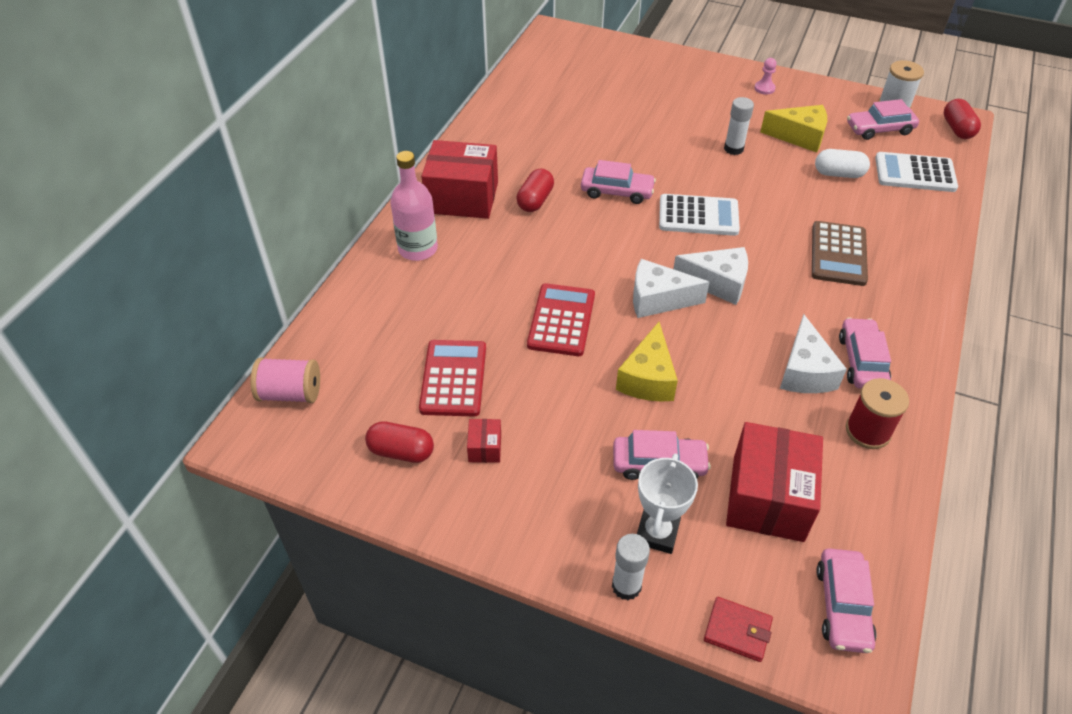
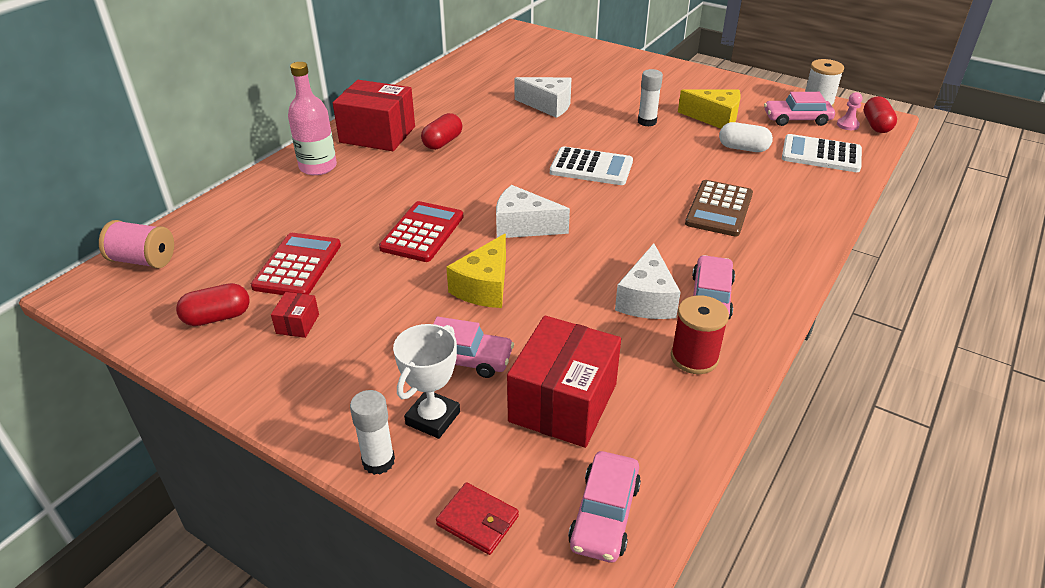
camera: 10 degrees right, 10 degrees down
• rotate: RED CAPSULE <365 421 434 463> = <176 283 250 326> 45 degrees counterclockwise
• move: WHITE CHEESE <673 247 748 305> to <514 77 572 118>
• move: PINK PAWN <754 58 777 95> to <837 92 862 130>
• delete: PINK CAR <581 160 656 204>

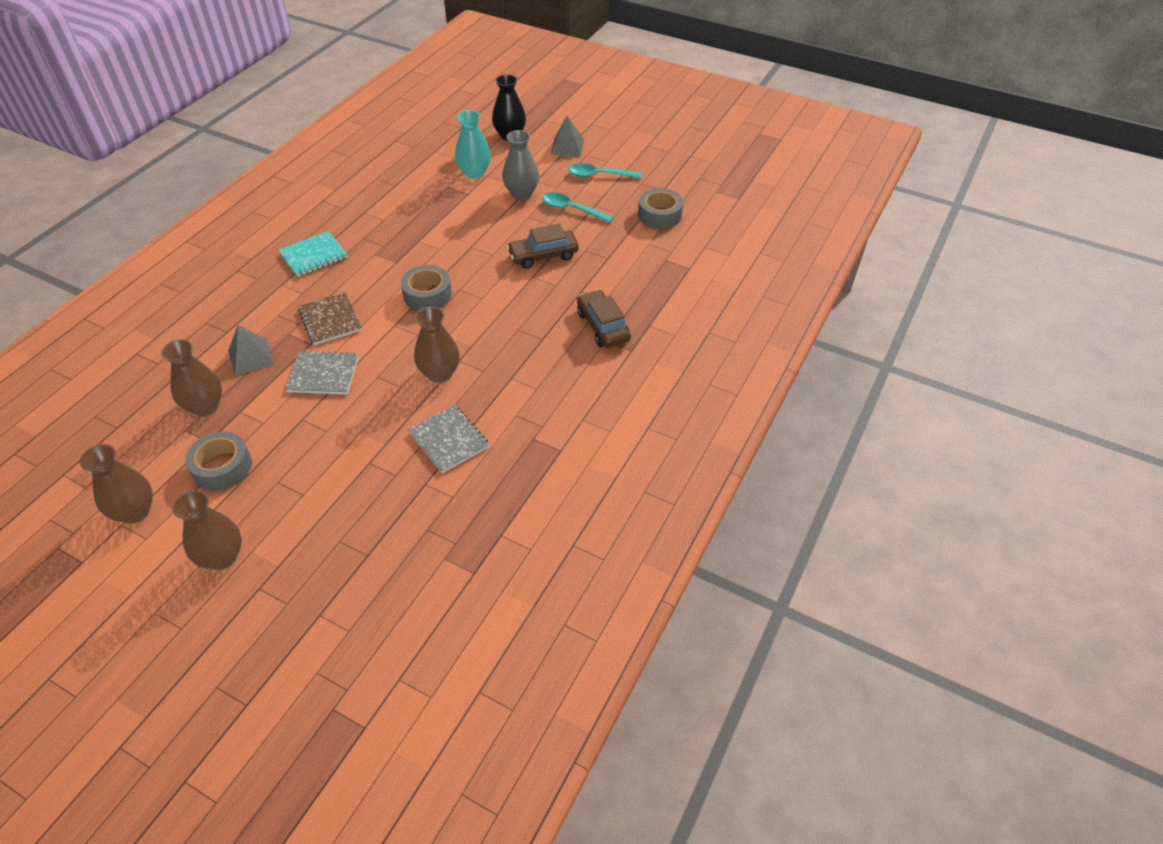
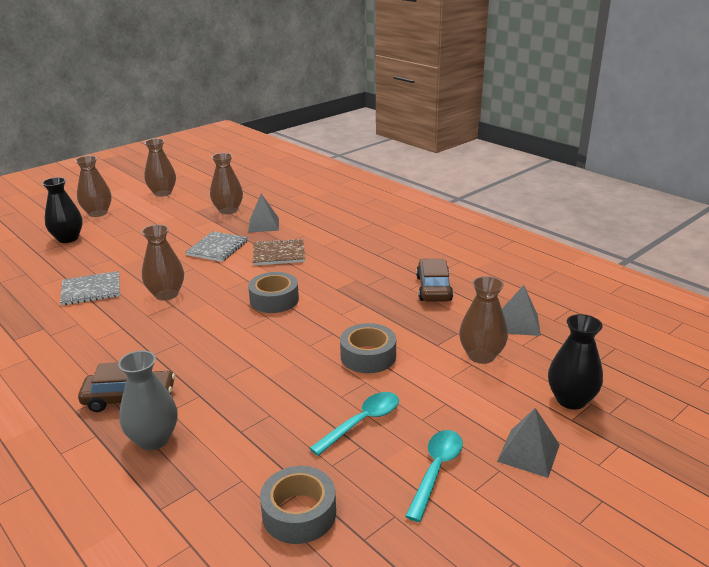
camera: 110 degrees right, 20 degrees down
• insert: BLACK VASE <42 177 83 243>
• move: GREY VASE <502 130 539 200> to <118 350 177 450>
• move: GREY TAPE <185 431 252 491> to <340 323 396 373>
• move: BROWN CAR <507 224 579 269> to <416 259 453 301>
• recolor: TURQUOISE VASE <455 110 491 179> to BROWN VASE <459 276 508 364>
• insert: GREY PYRAMID <502 285 541 336>
• delete: TURQUOISE NOTEBOOK <279 231 348 277>

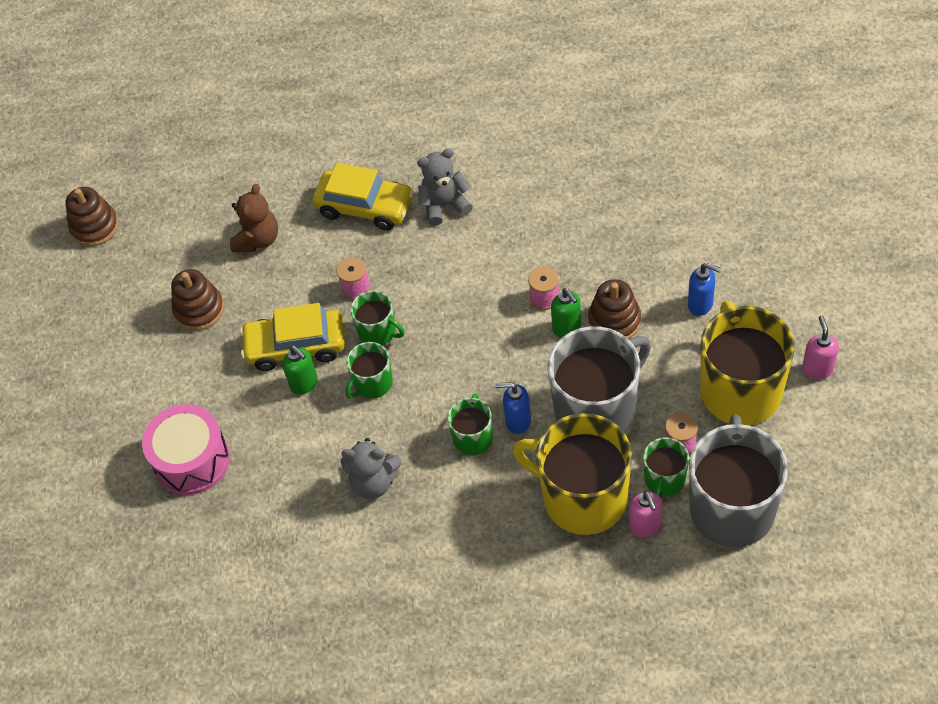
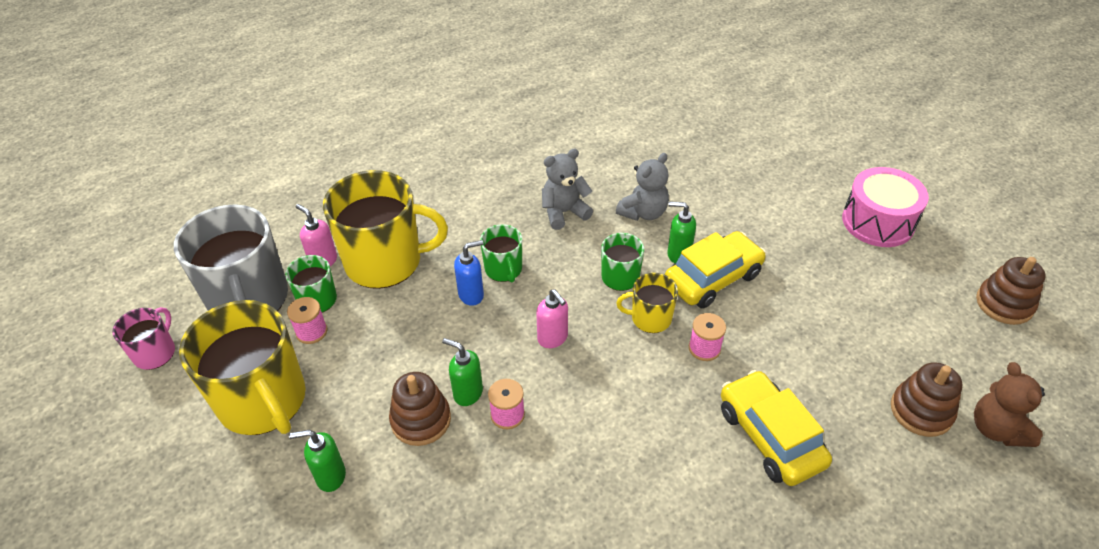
camera: 145 degrees right, 10 degrees down
• insert: PINK MUG <112 307 175 370>
• recolor: BLUE SOAP DISPENSER <688 263 722 316> to GREEN SOAP DISPENSER <289 430 346 492>
• move: PINK SOAP DISPENSER <802 316 839 380> to <536 289 568 348>
• move: GREY TEDDY BEAR <417 148 473 226> to <616 153 669 221>
• recolor: GREEN MUG <350 291 405 345> to YELLOW MUG <616 273 678 333>
• rotate: YELLOW CAR <312 163 414 230> = <721 370 832 486> 75 degrees clockwise
• move: PINK DRUM <142 404 230 495> to <842 167 929 247>
• move: BROWN STACKING TOY <171 269 224 331> to <891 362 963 437>
• move: BROWN TEDDY BEAR <230 184 278 252> to <974 362 1045 447>
• delete: GREY MUG <548 326 651 434>

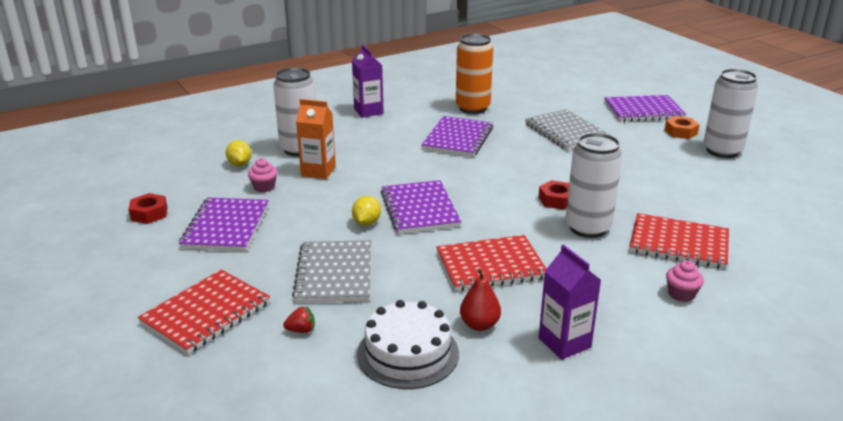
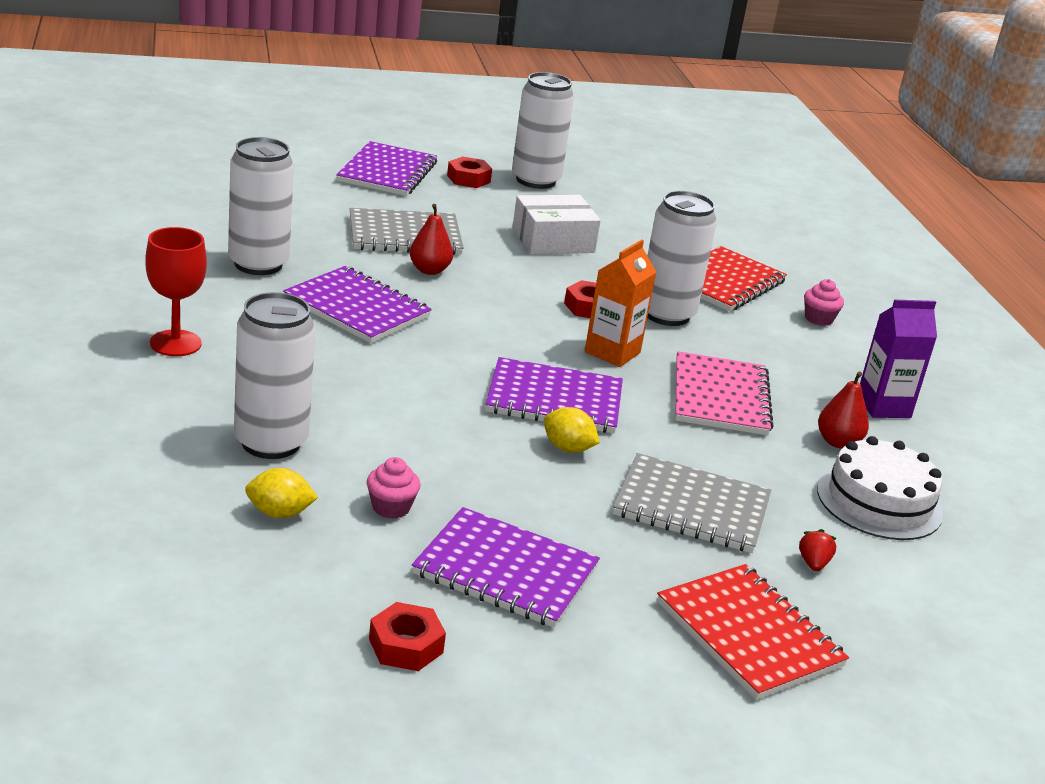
camera: 75 degrees left, 0 degrees up
• replace: PURPLE CARTON <352 45 384 117> to RED GOBLET <145 227 207 356>
• recolor: ORANGE CAN <456 34 493 114> to WHITE CAN <228 137 294 275>
• insert: RED PEAR <409 204 453 275>
• recolor: ORANGE NUT <665 116 700 139> to RED NUT <447 156 492 188>
• insert: WHITE BOX <512 195 601 255>
• move: ORANGE CARTON <296 99 336 179> to <585 240 656 367>
• recolor: RED NOTEBOOK <436 235 547 291> to PINK NOTEBOOK <675 351 774 436>

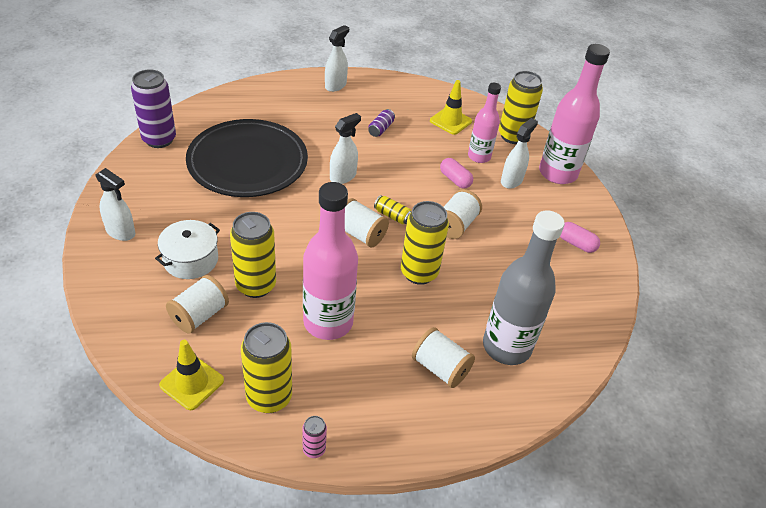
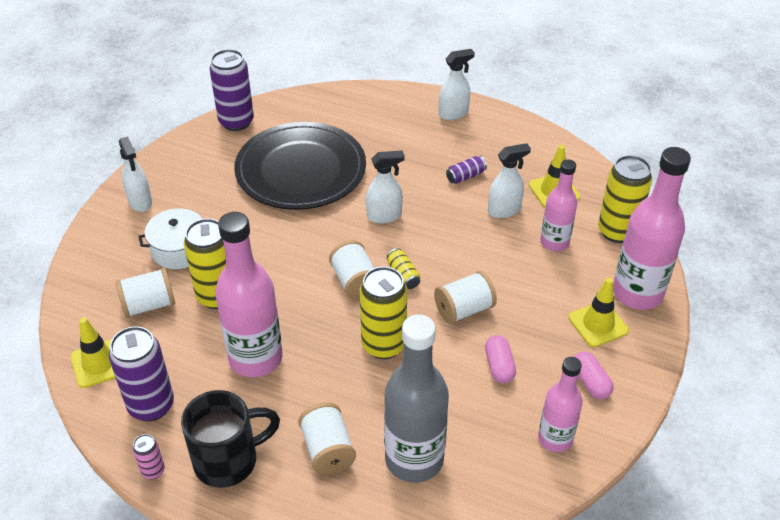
camera: 35 degrees right, 0 degrees up
• recolor: YELLOW CAN <241 322 292 413> to PURPLE CAN <109 326 174 421>
• insert: BLACK MUG <181 390 280 488>
• move: PINK CAPSULE <440 158 473 189> to <485 335 516 383>
• move: WHITE SPRAY BOTTLE <501 118 538 189> to <488 143 531 218>
• insert: PINK BOTTLE <538 357 583 452>
• insert: YELLOW TRAFFIC CONE <569 278 629 347>

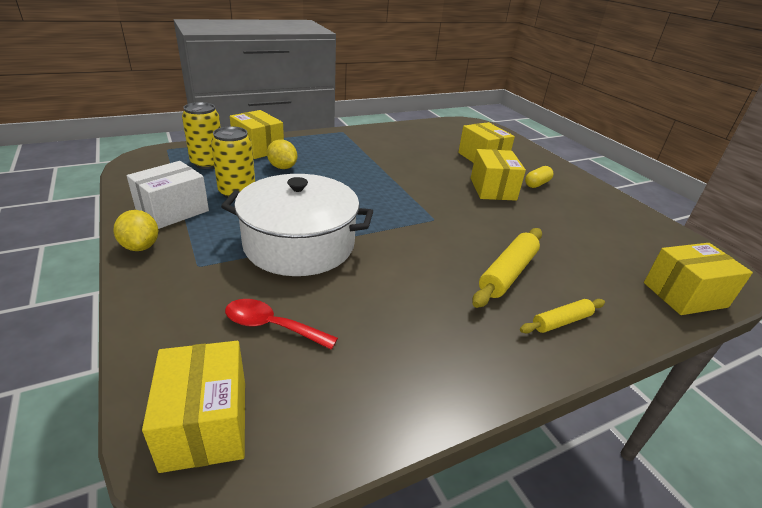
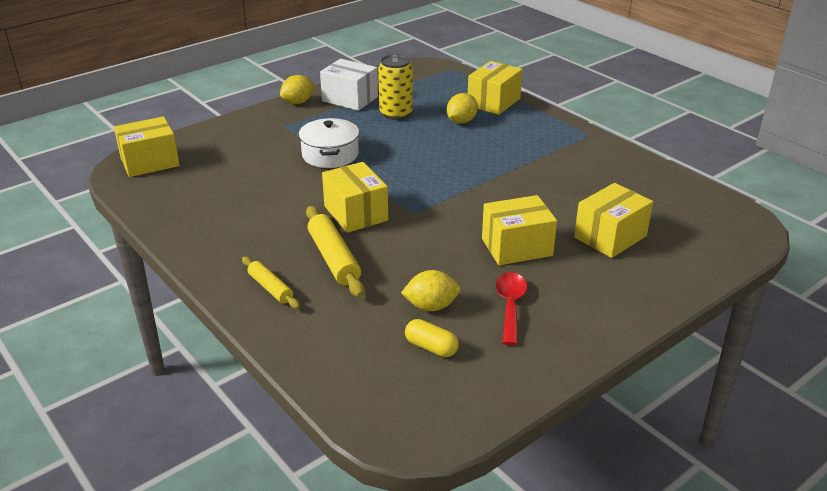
camera: 80 degrees right, 0 degrees up
• resize: WHITE POT <221 174 373 276> = <299 118 359 168> x0.60
• rotate: YELLOW ROLLING PIN <472 228 542 308> = <306 206 364 297> 45 degrees clockwise
• move: YELLOW BOX <644 243 753 315> to <322 162 388 233>
• insert: YELLOW LEMON <401 270 460 311>
• move: YELLOW CAPSULE <525 166 553 188> to <405 319 459 357>
• move: RED SPOON <225 299 338 350> to <496 272 527 346>
• delete: YELLOW CAN <182 102 221 169>

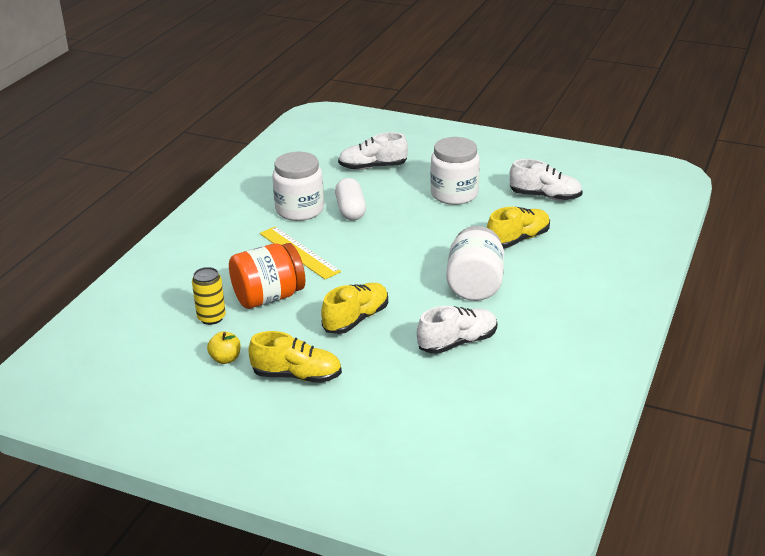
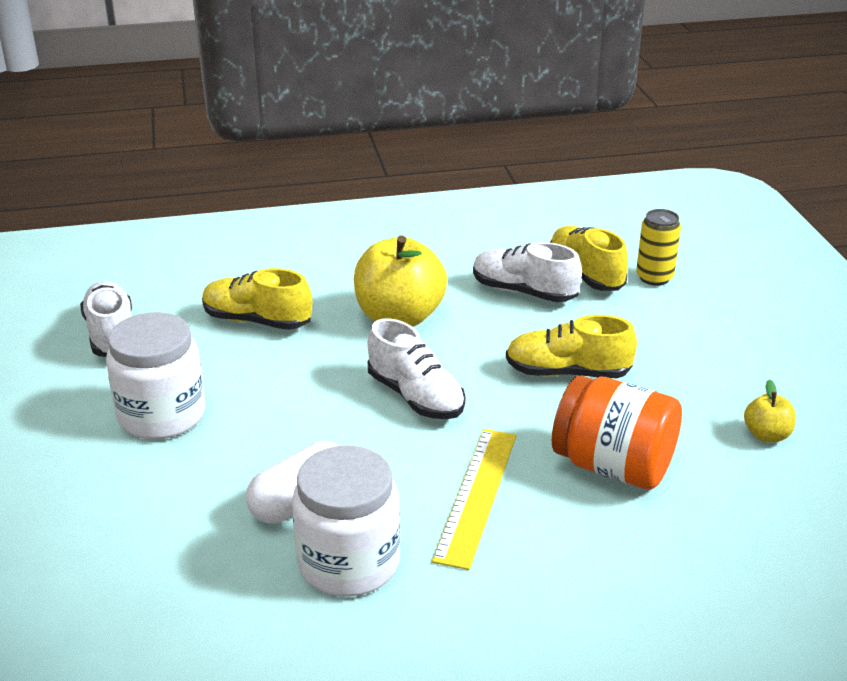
camera: 125 degrees left, 0 degrees up
• replace: WHITE JAR <446 226 504 301> to YELLOW APPLE <354 236 447 327>
• move: WHITE SHOE <338 132 408 170> to <368 318 465 419>
• move: YELLOW SHOE <249 331 342 383> to <550 226 628 291>
• move: YELLOW CAN <192 267 226 325> to <636 209 681 286>

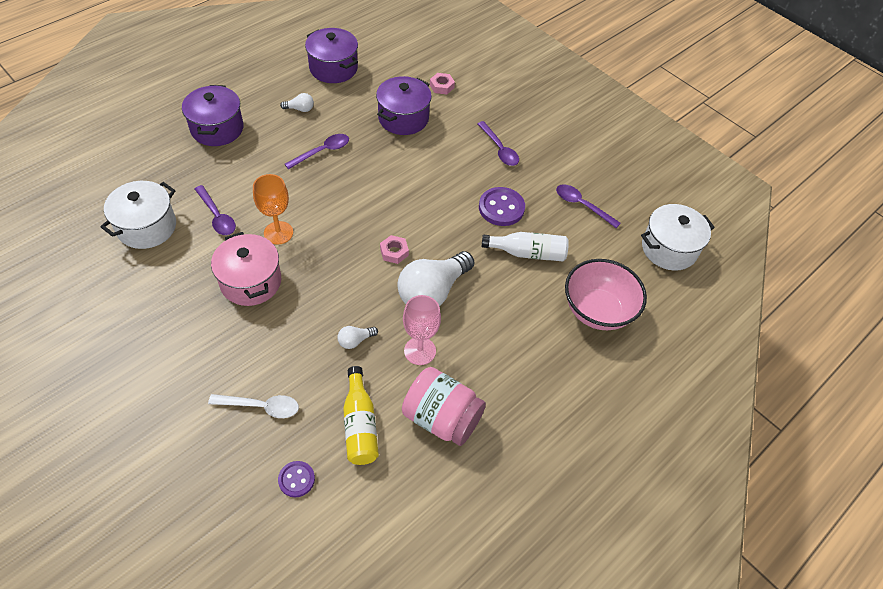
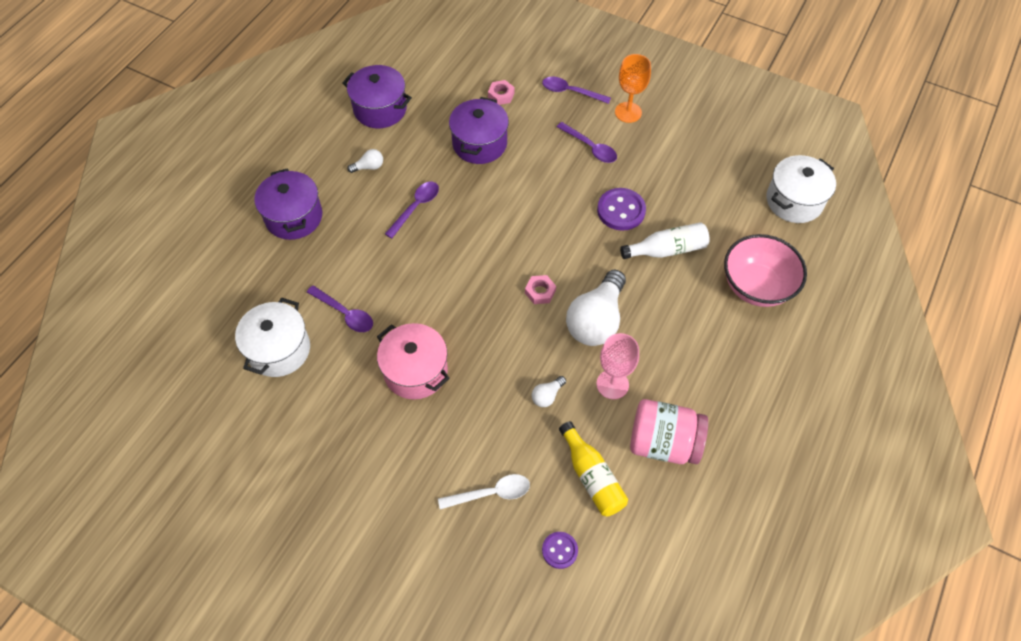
camera: 15 degrees left, 5 degrees up
• move: PURPLE SPOON <556 184 621 228> to <542 77 611 104>
• move: ORANGE GOBLET <253 174 293 245> to <615 54 651 123>

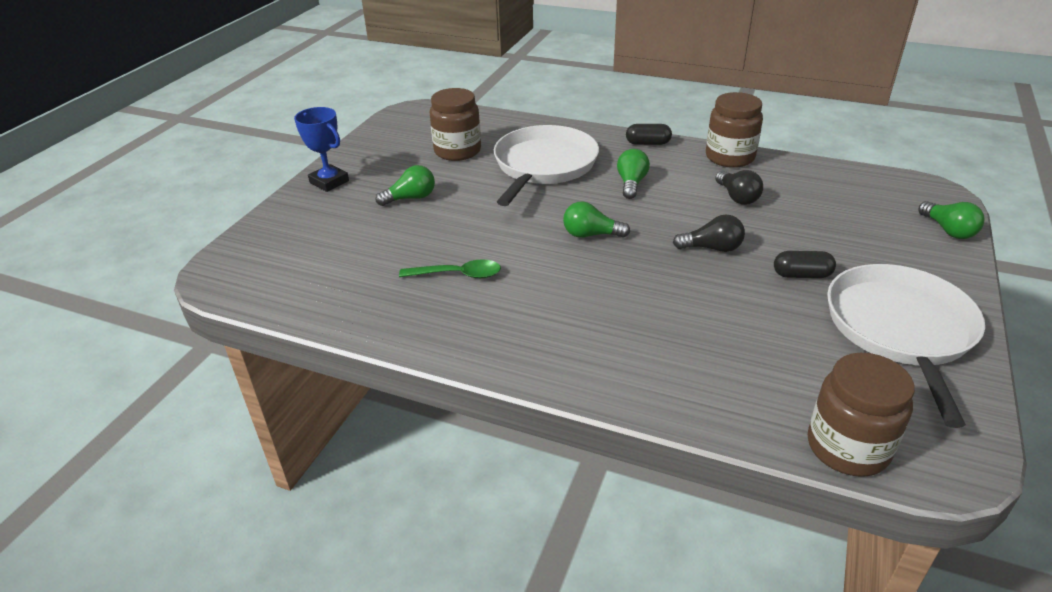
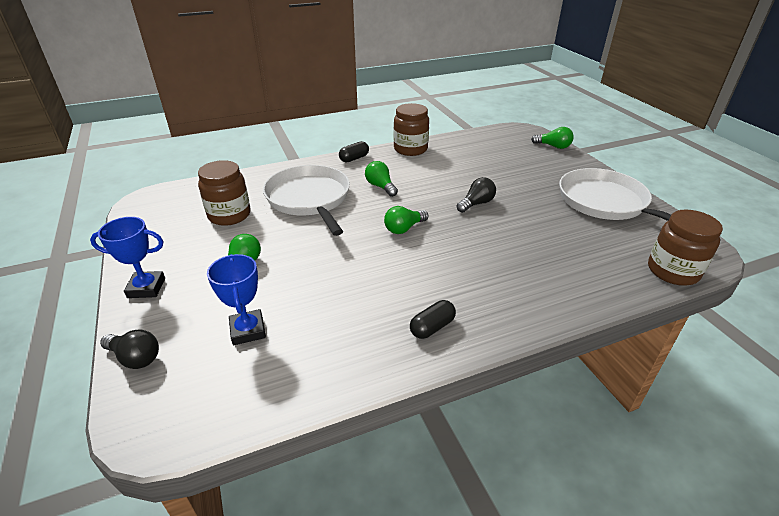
camera: 45 degrees left, 0 degrees up
• move: BLACK LIGHT BULB <715 170 763 205> to <100 329 159 369>
• insert: BLUE TROPHY <207 254 266 345>
• move: BLACK CAPSULE <774 251 836 278> to <410 300 456 339>
• delete: GREEN SPOON <399 259 501 278>

